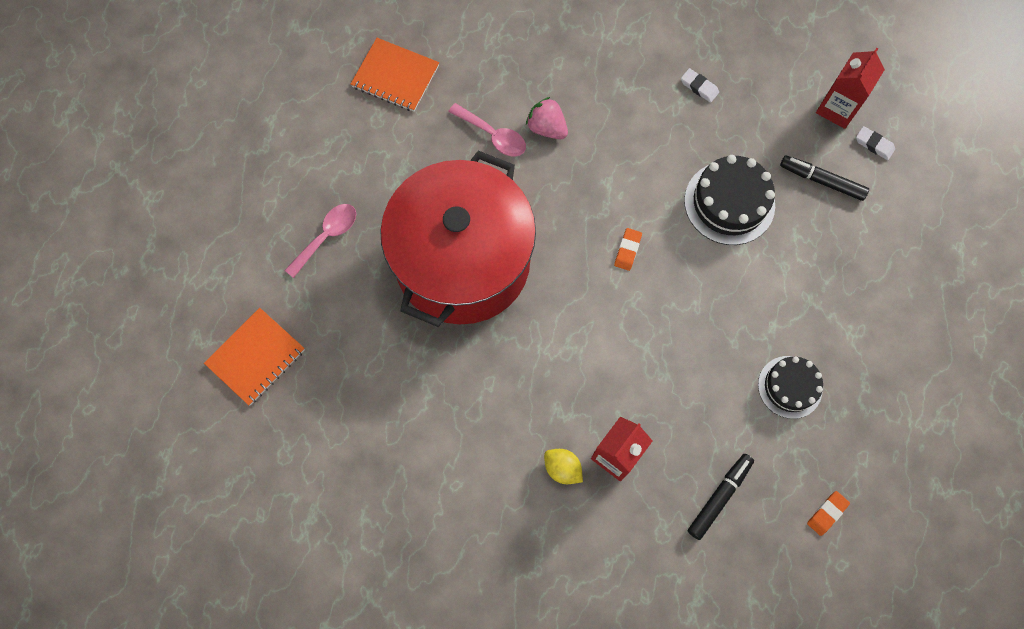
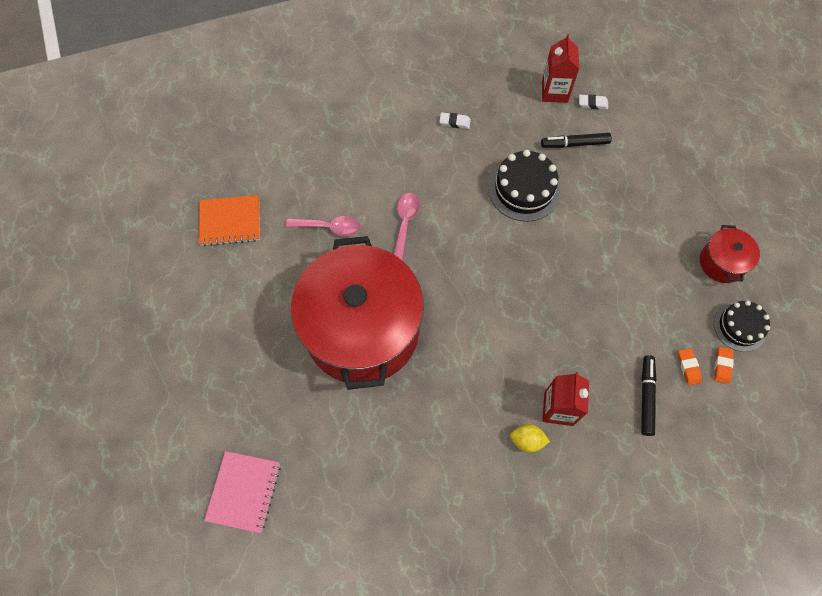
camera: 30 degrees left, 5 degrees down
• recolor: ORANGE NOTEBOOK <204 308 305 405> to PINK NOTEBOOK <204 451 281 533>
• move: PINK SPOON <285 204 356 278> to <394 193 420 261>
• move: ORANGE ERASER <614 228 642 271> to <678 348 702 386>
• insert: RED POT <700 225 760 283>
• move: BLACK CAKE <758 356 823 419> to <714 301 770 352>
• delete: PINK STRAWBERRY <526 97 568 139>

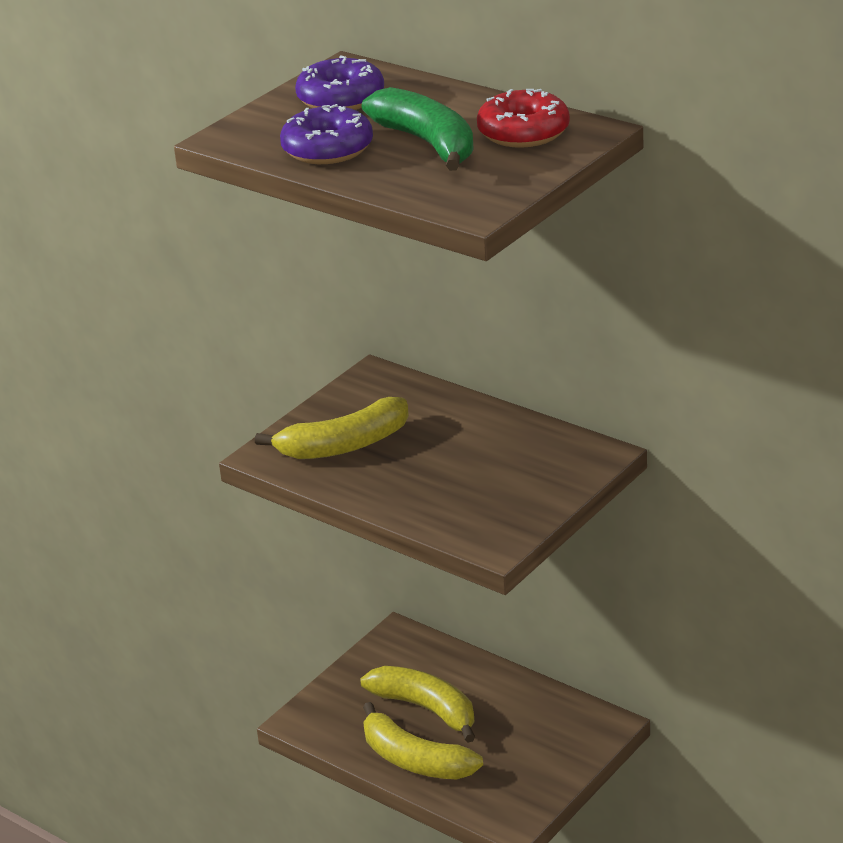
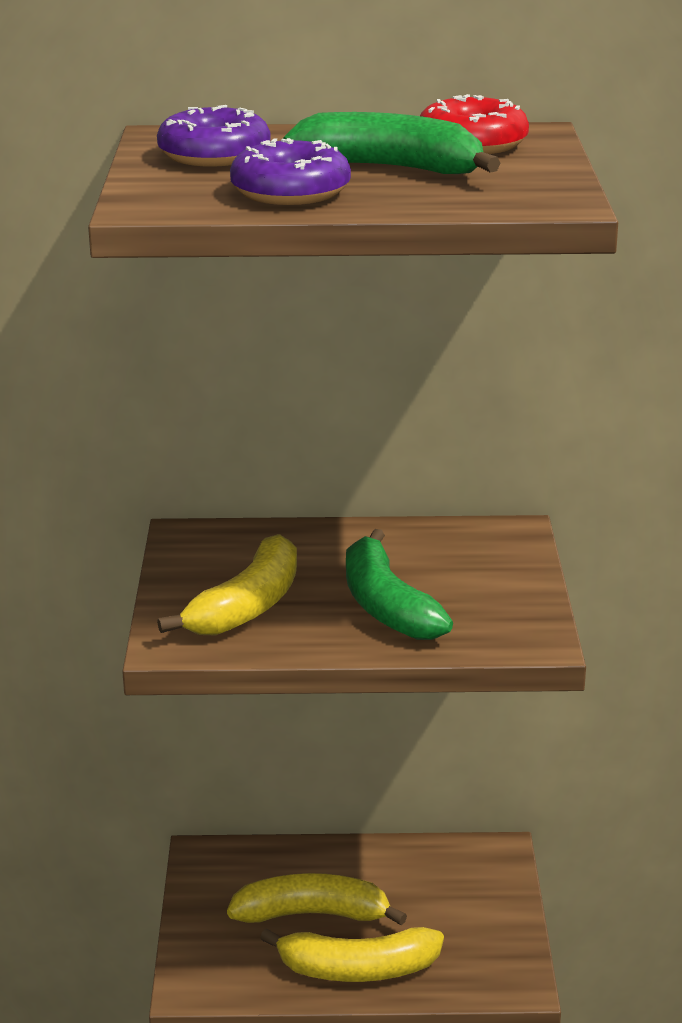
camera: 40 degrees left, 5 degrees down
• insert: GREEN BANANA <346 529 453 640>

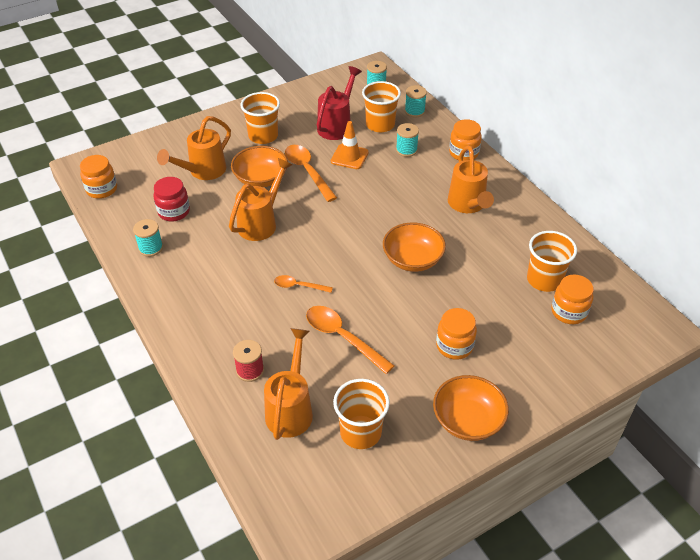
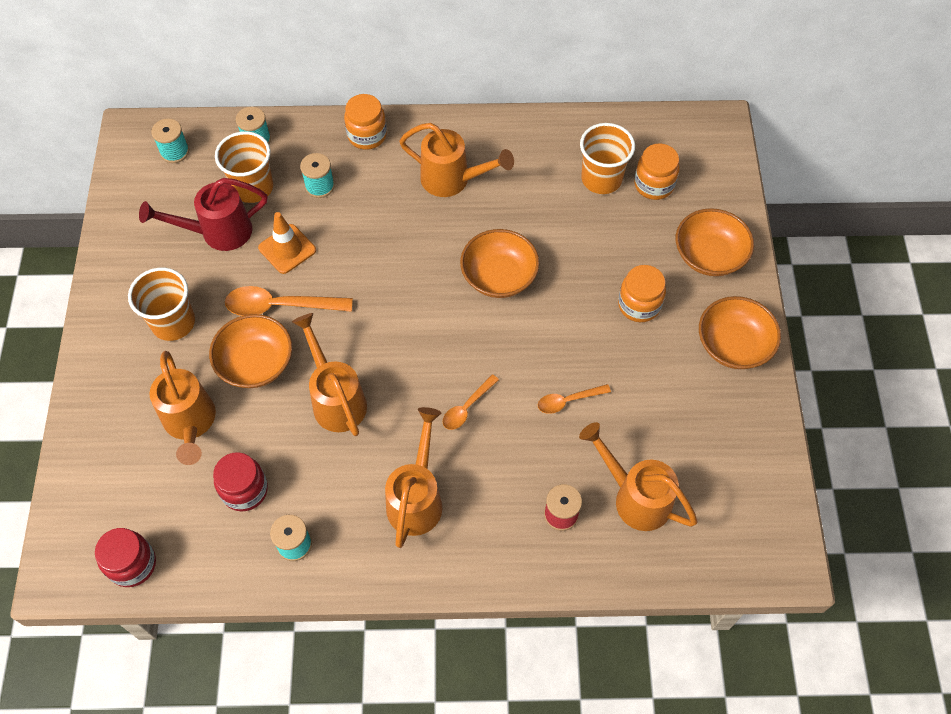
camera: 60 degrees left, 15 degrees up
• recolor: ORANGE JAR <80 155 117 199> to RED JAR <95 528 156 587>
• rotate: RED WATERING CAN <317 66 362 140> = <139 178 268 251> 75 degrees counterclockwise
• insert: ORANGE WATERING CAN <385 407 442 548>
• resize: ORANGE SPOON <306 306 395 374> = <538 384 611 414> x0.58
• insert: ORANGE BOWL <676 208 754 276>
• delete: ORANGE CUP <333 379 390 449>

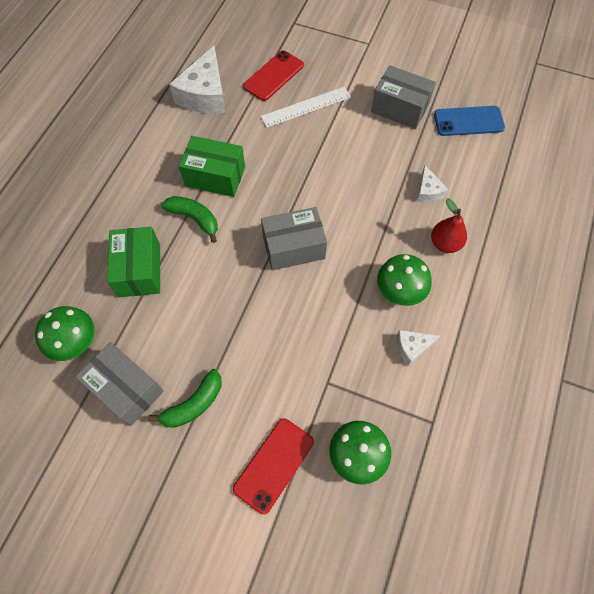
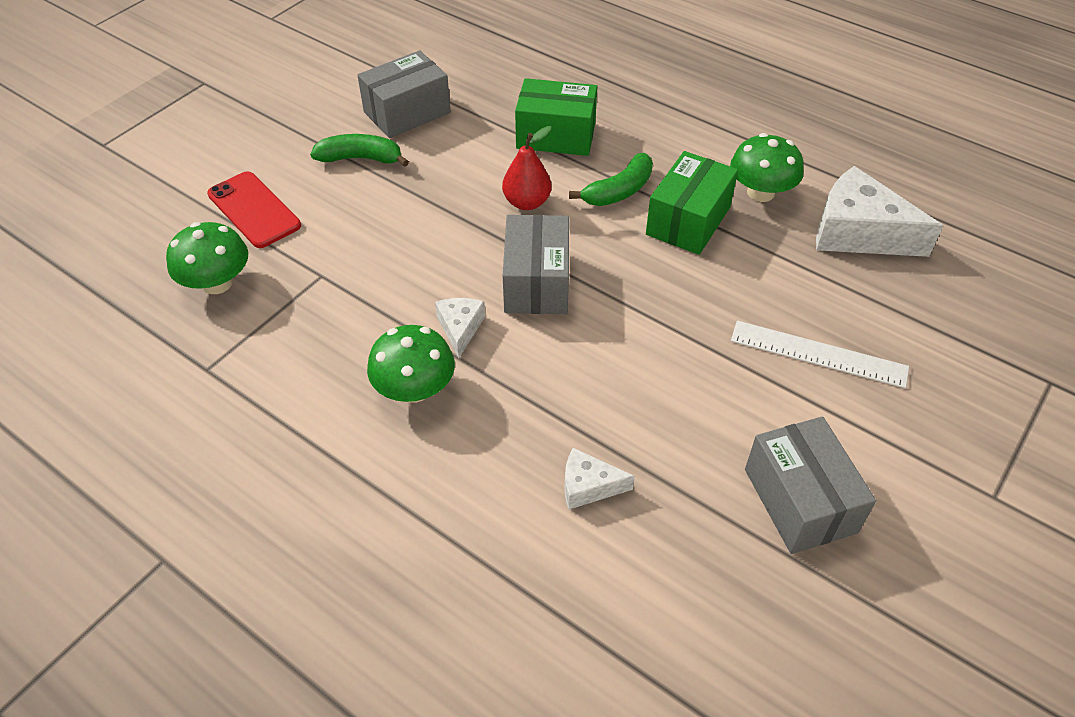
camera: 105 degrees right, 15 degrees down
• rotate: GREEN BANANA <148 369 221 428> = <310 134 409 167> 120 degrees clockwise
• move: WHITE CHEESE <397 330 440 365> to <435 298 485 358>
• move: RED PEAR <431 199 467 253> to <502 126 552 210>
• move: GREEN MUSHROOM <35 306 94 361> to <730 133 804 202>
• rotate: WHITE RULER <261 87 351 128> = <731 321 909 388> 60 degrees counterclockwise
• rotate: GREY BOX <371 65 436 129> = <745 416 876 554> 60 degrees counterclockwise
• delete: RED PHONE <243 50 304 101>
• delete: BLUE PHONE <434 106 505 136>

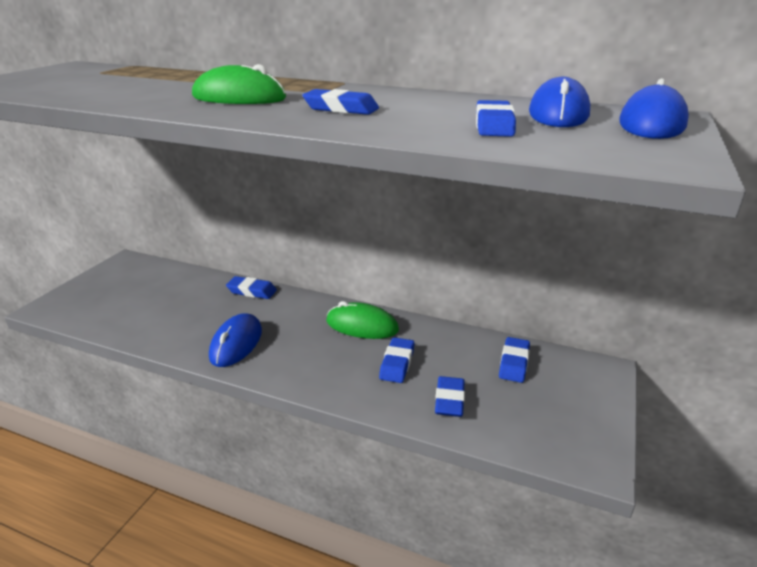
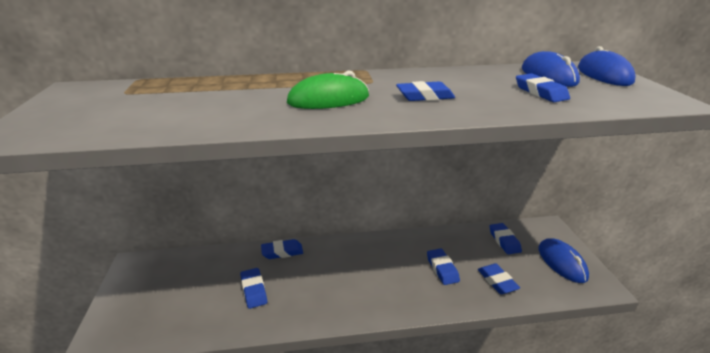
camera: 30 degrees left, 0 degrees up
• insert: BLUE ERASER <240 268 267 309>
• move: BLUE MOUSE <209 313 262 367> to <538 238 589 283>
• delete: GREEN MOUSE <326 301 399 339>

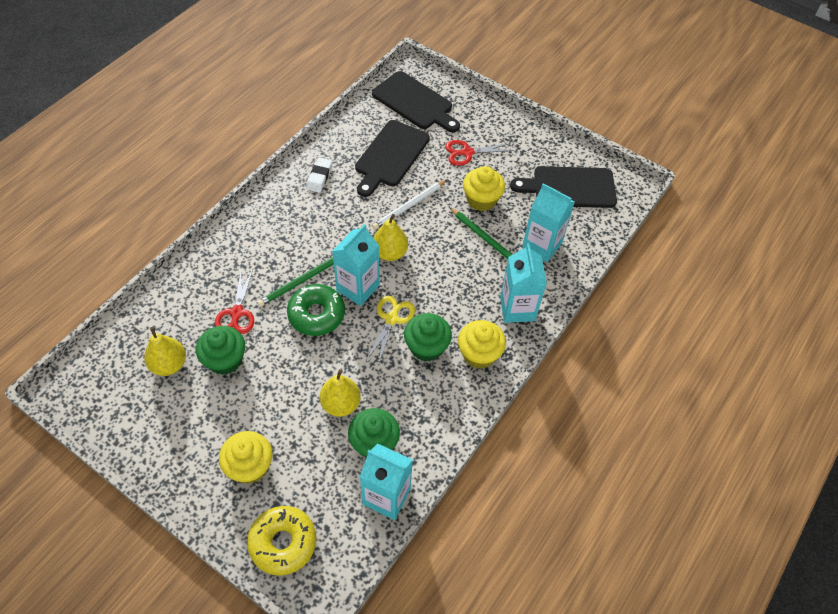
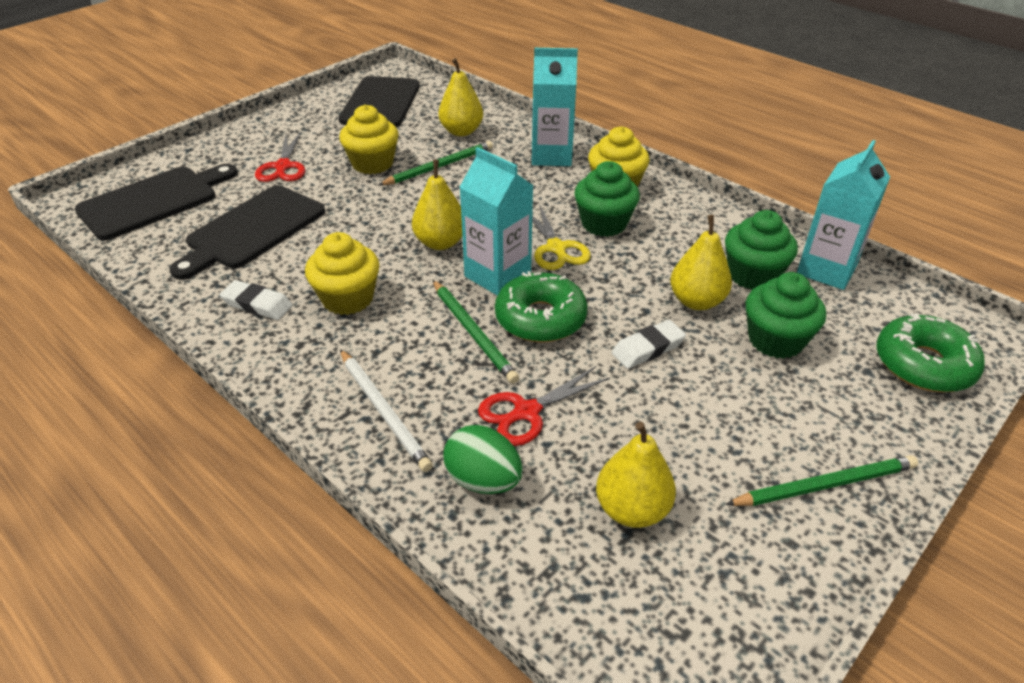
camera: 80 degrees left, 15 degrees down
• rotate: BLACK CUTTING BOARD <355 120 430 197> = <169 185 325 280> 90 degrees clockwise
• move: YELLOW CUPCAKE <219 431 273 484> to <305 232 379 315>
• move: WHITE PENCIL <372 180 447 230> to <340 349 433 472>
• replace: TURQUOISE CARTON <522 183 575 262> to YELLOW PEAR <438 58 483 136>
• insert: GREEN EGG <443 425 523 494>
• rotate: RED SCISSORS <215 269 254 334> = <478 366 610 446> 135 degrees clockwise
• rotate: YELLOW SCISSORS <366 296 415 365> = <532 204 591 270> 135 degrees counterclockwise
• insert: WHITE ERASER <612 320 686 369>
• insert: GREEN PENCIL <725 455 918 506>
• move: GREEN CUPCAKE <196 326 245 375> to <745 272 826 359>
• recolor: YELLOW DONUT <247 506 316 575> to GREEN DONUT <876 313 985 392>

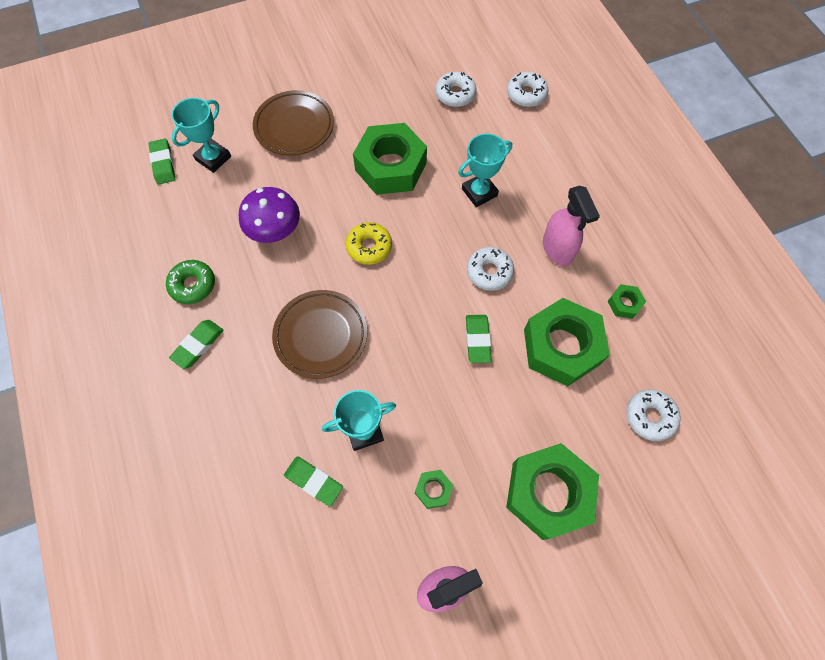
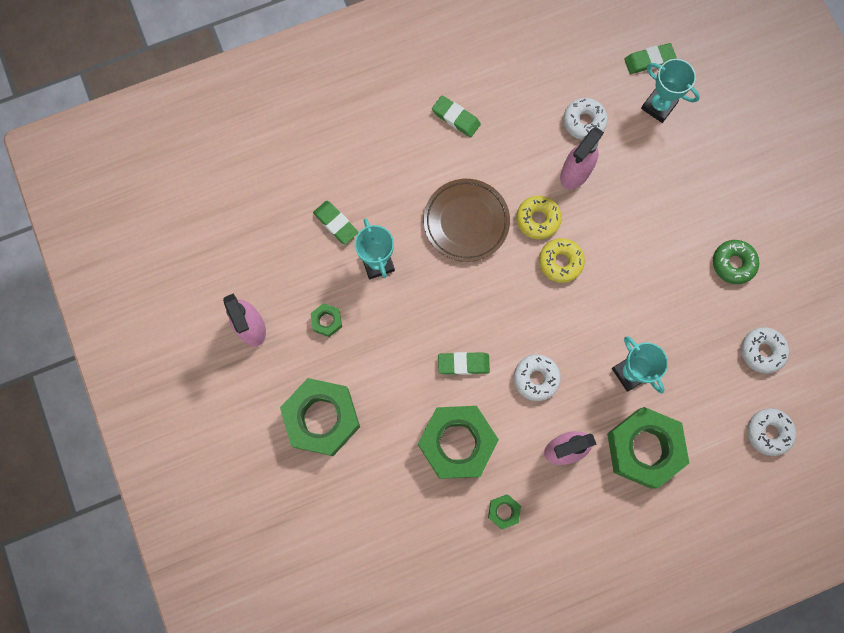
camera: 90 degrees right, 10 degrees up
• rotate: GREEN ERASER <284 456 343 506> = <313 201 359 245> 75 degrees counterclockwise
• insert: YELLOW DONUT <516 196 562 239>
• replace: PURPLE MUSHROOM <238 187 300 243> to PINK SPRAY BOTTLE <560 127 604 189>
• move: WHITE DONUT <626 389 681 441> to <563 98 608 140>
• move: GREEN NUT <353 123 427 195> to <607 407 689 489>
• move: GREEN DONUT <166 260 215 304> to <713 240 759 284>
• delete: BROWN PLATE <253 90 334 155>

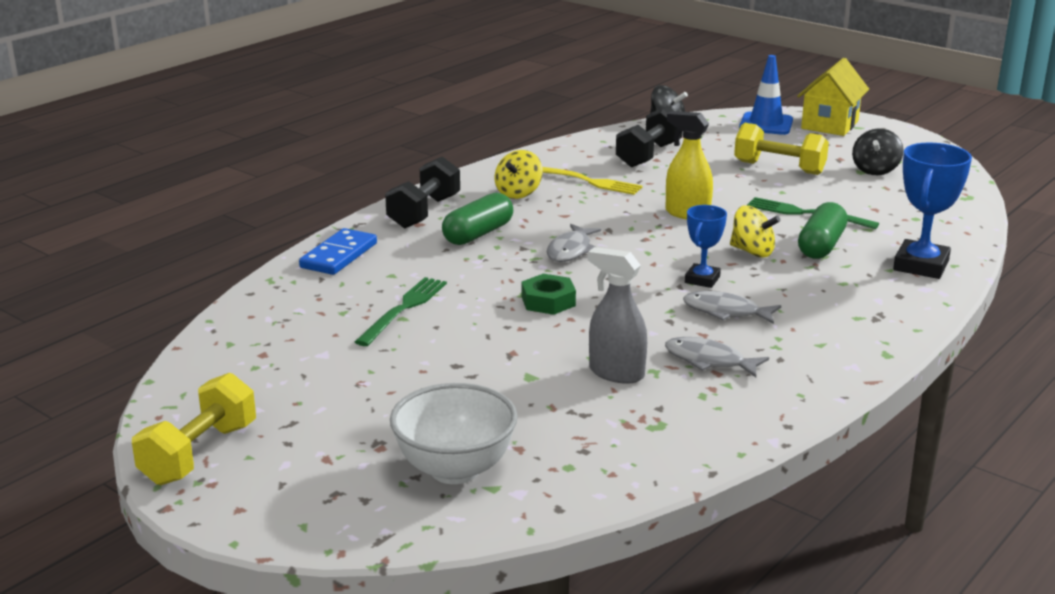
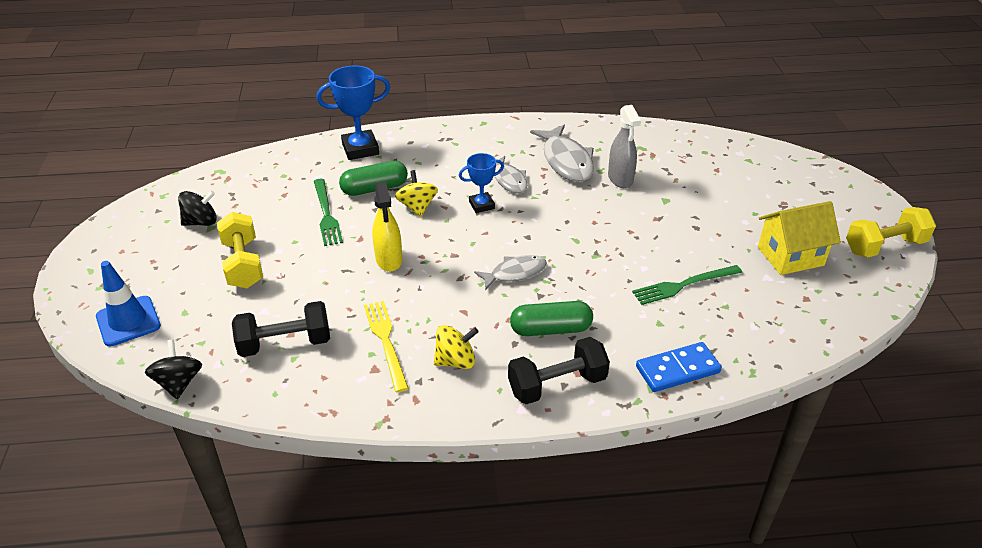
camera: 135 degrees left, 15 degrees up
• resize: GREY FISH <665 337 769 377> = <530 125 594 182> x1.59
• move: YELLOW HOUSE <797 58 869 136> to <758 201 841 275>
• delete: WHITE BOWL <390 383 518 484>
• delete: GREEN NUT <522 274 576 315>

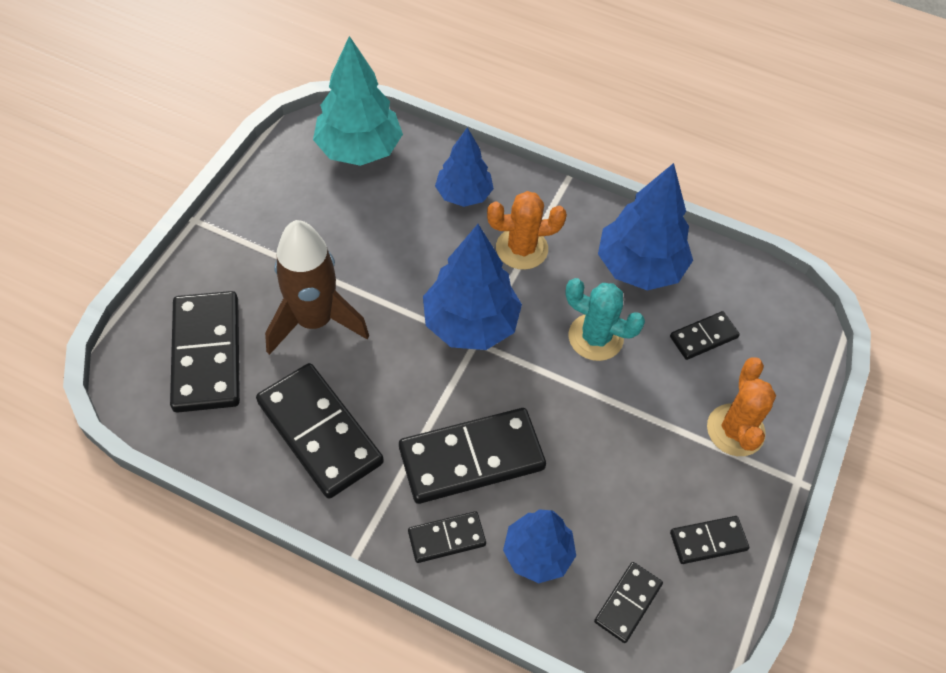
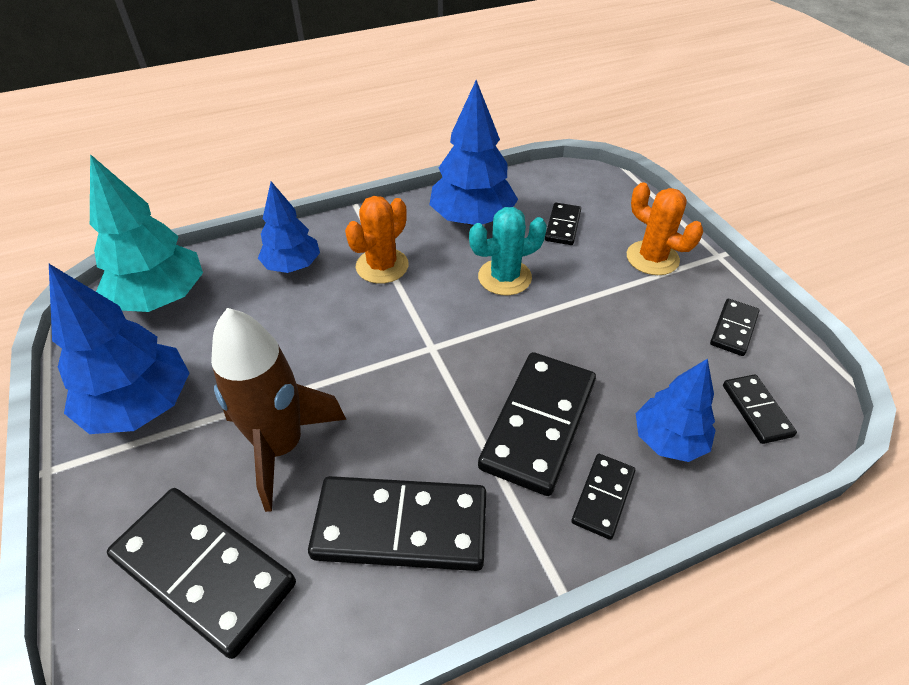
camera: 45 degrees left, 10 degrees down
• move: BLUE TREE <423 224 522 350> to <49 264 189 434>

